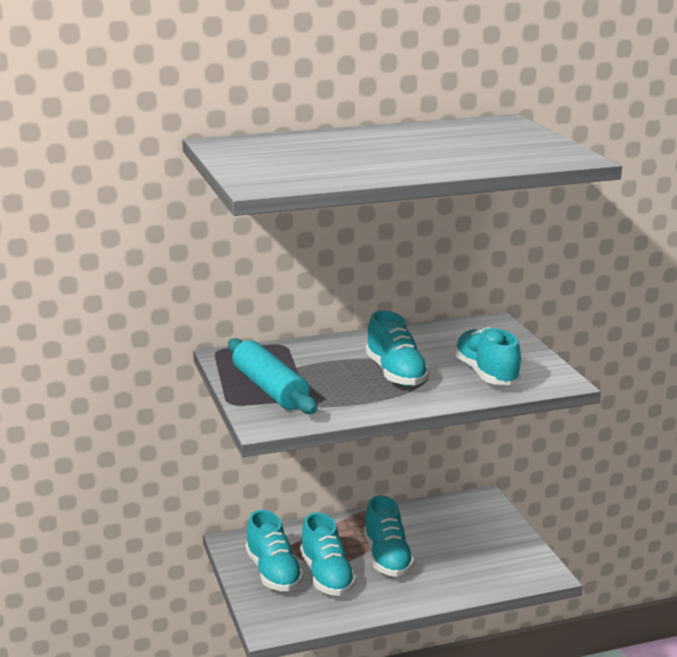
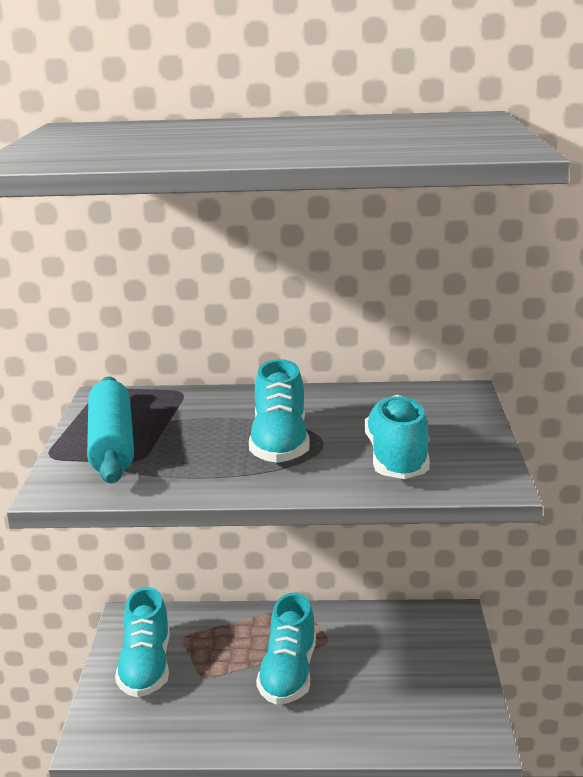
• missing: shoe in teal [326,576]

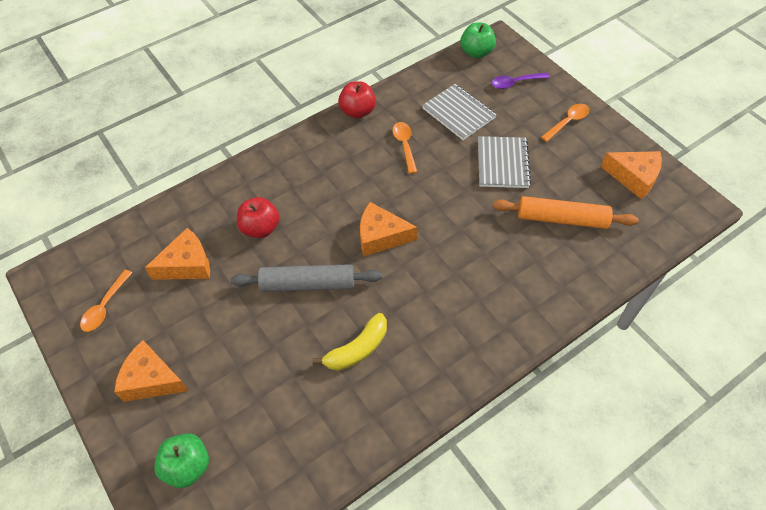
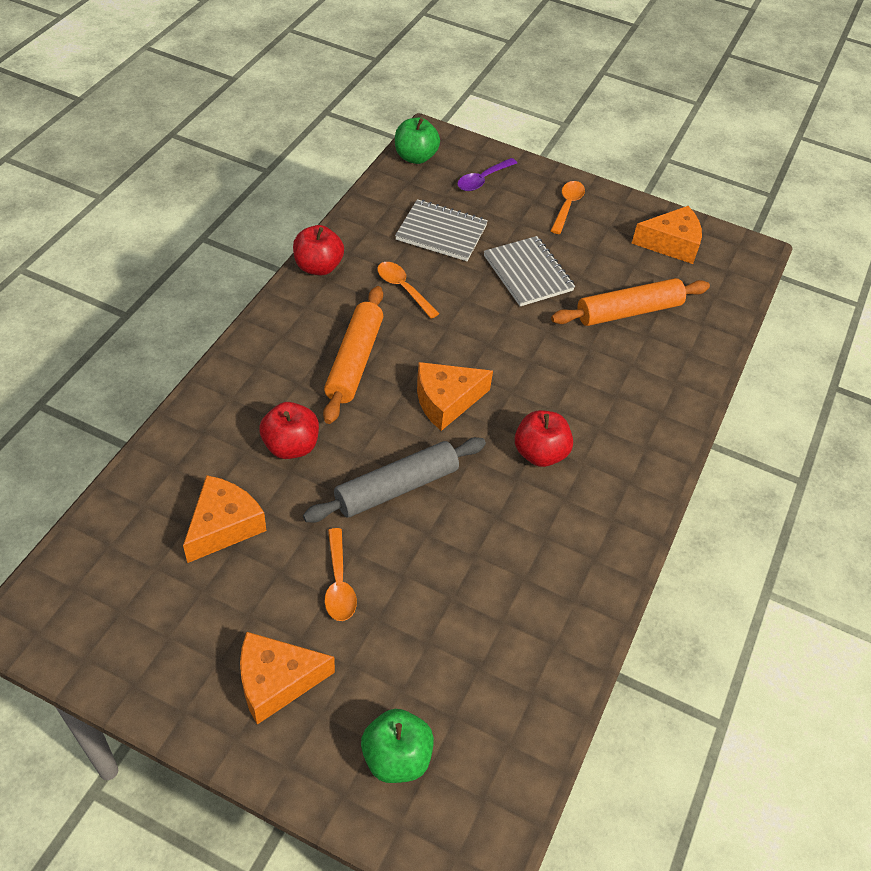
• missing: toy banana in golden [357,349]
• appeared: pastry roller in orange-coloured [355,361]
• appeared: apple in scarlet [540,453]
• relocated: spoon in orange-coloured [105,306] to [339,583]

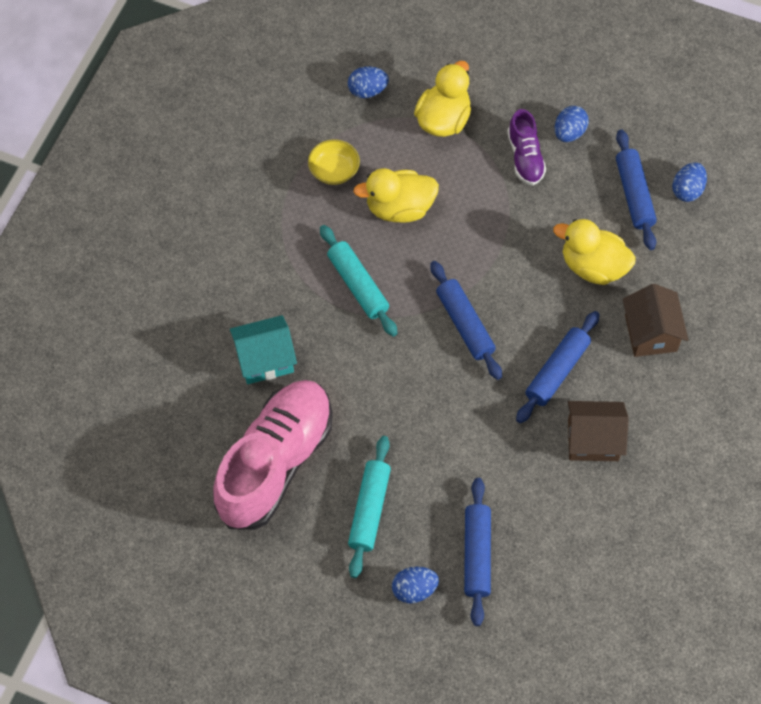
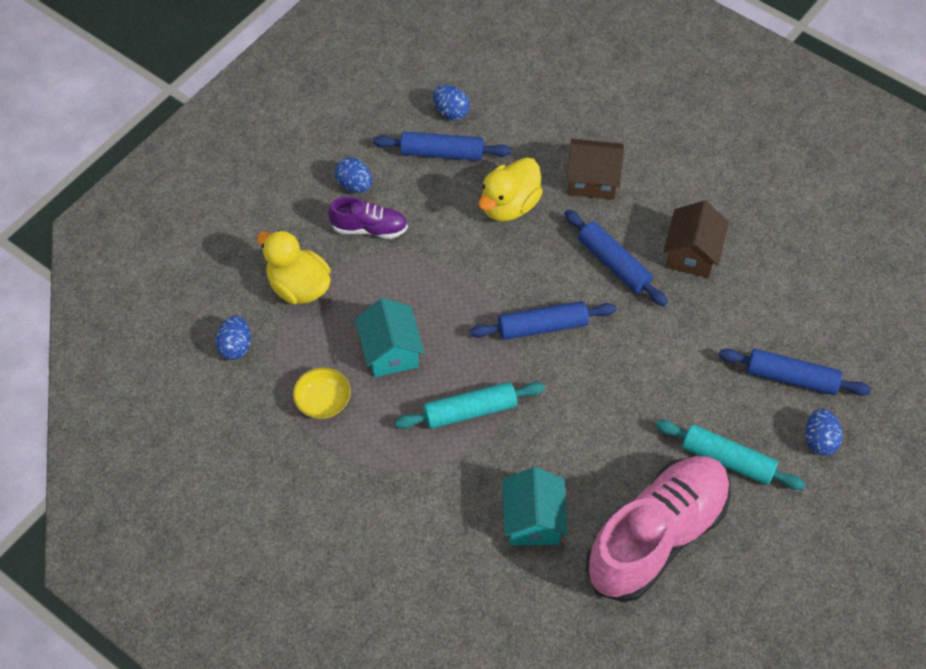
• exchanged: duck in golden [399,208] to house in teal [390,351]
• spun: shoe in rose-pink [275,462] = [657,536] 90 degrees clockwise

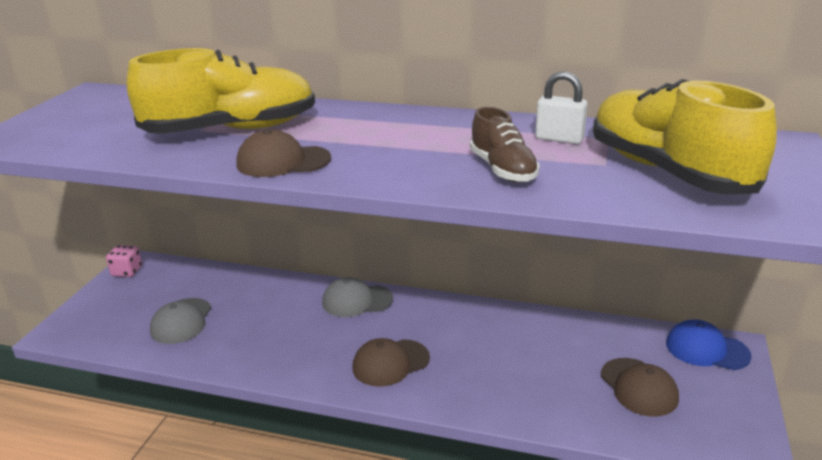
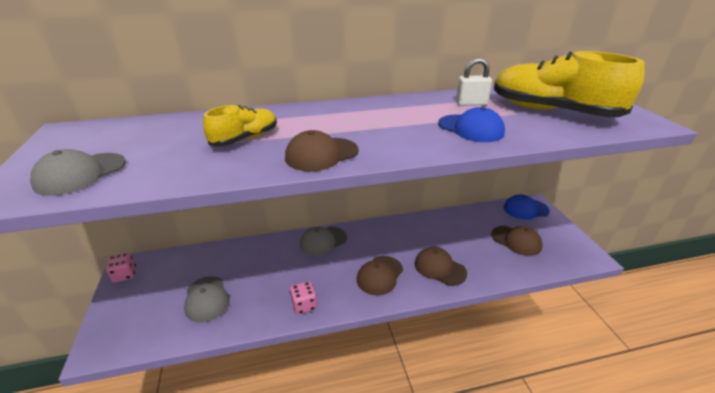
• appeared: baseball cap in ash-grey [80,174]
• appeared: dice in rose-pink [304,305]
• appeared: baseball cap in brown [439,268]
• exchanged: shoe in brown [503,170] to baseball cap in cobalt [471,128]
• size: shoe in golden [231,130] = [245,139] x0.53

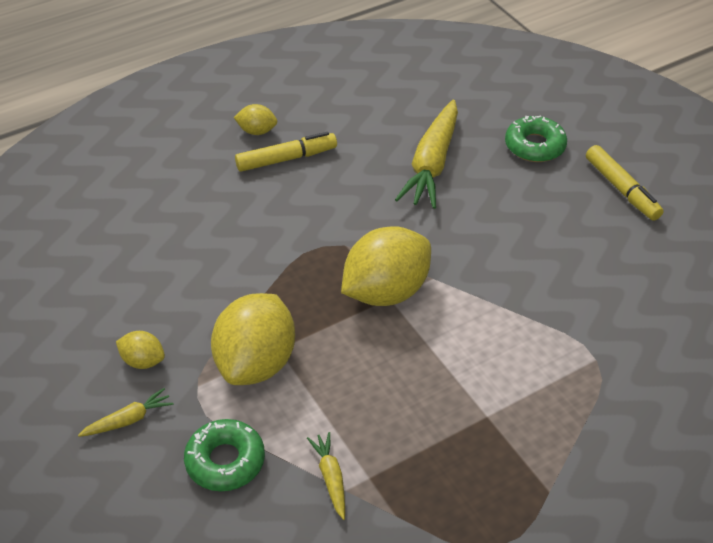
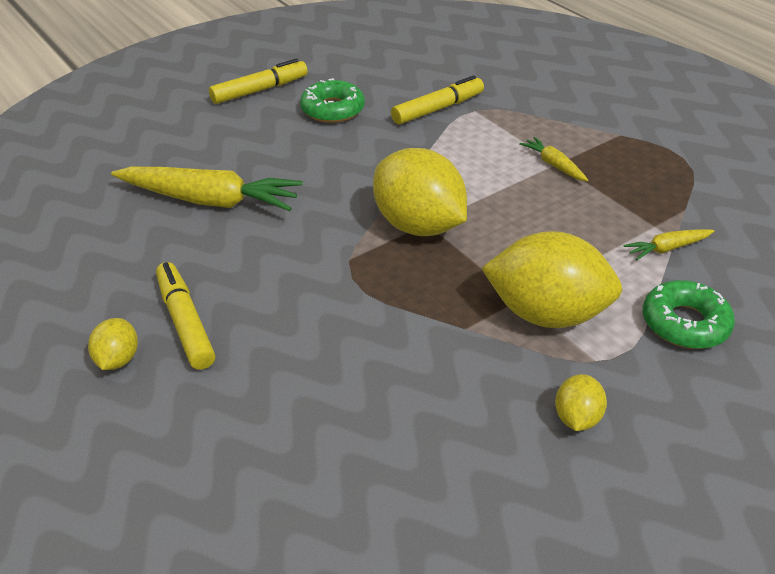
• appeared: marker in golden [438,109]
• relocated: toy carrot in golden [128,420] to [553,165]
• relocated: donut in green [534,146] to [332,109]

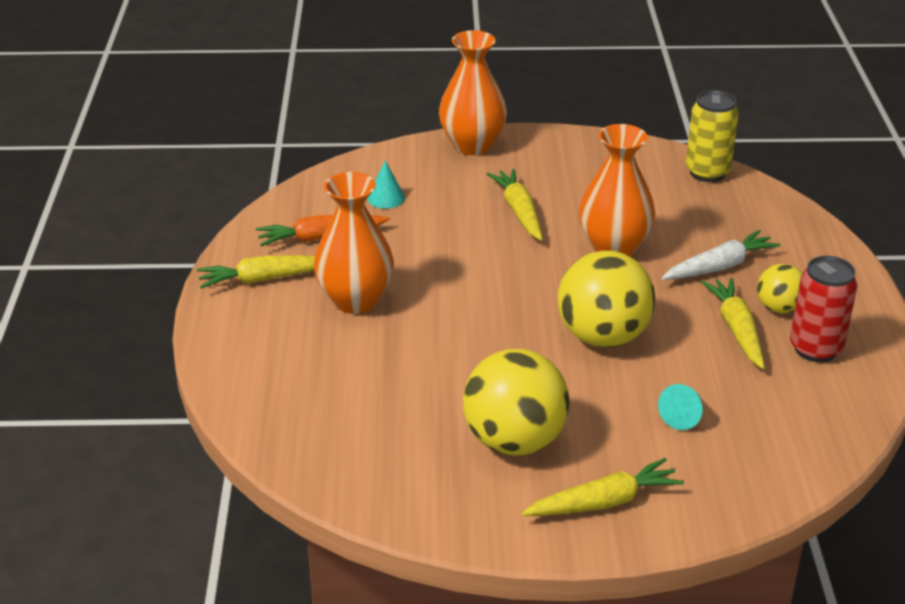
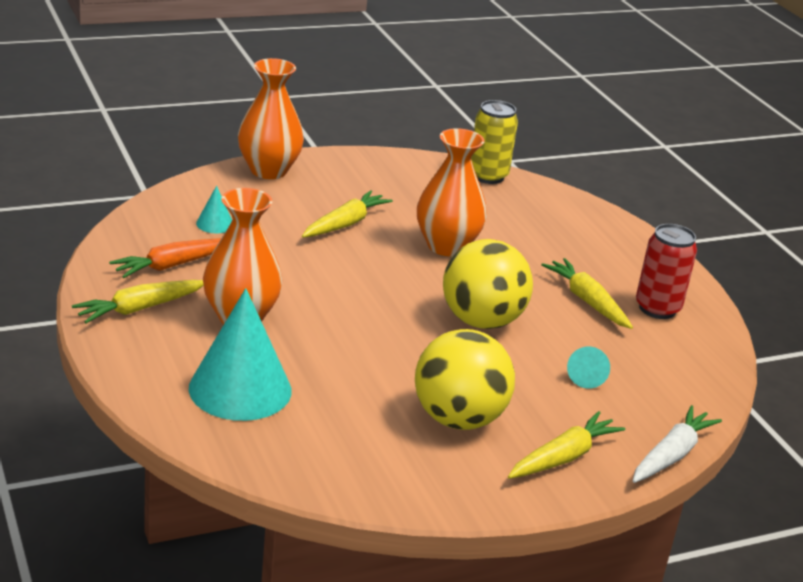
• missing: ball in golden [779,308]
• appeared: cone in teal [240,389]
• relocated: toy carrot in pure white [720,266] to [671,455]
• spun: toy carrot in golden [519,211] = [345,224] 75 degrees clockwise

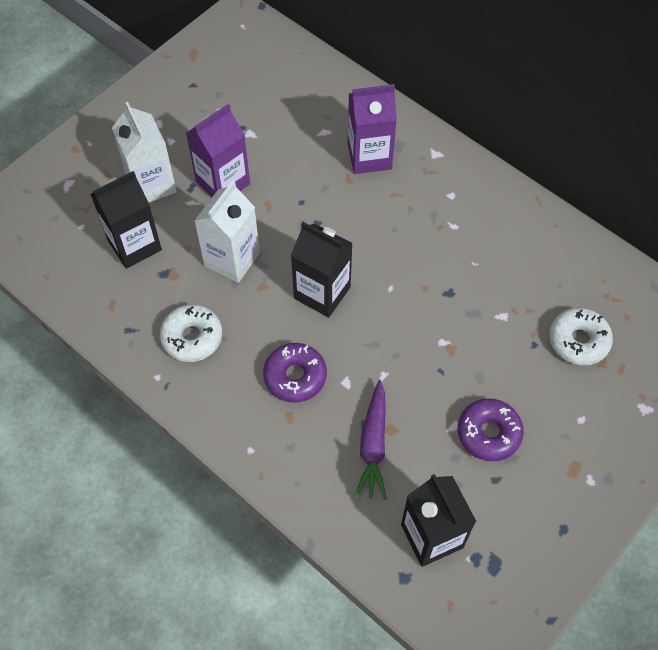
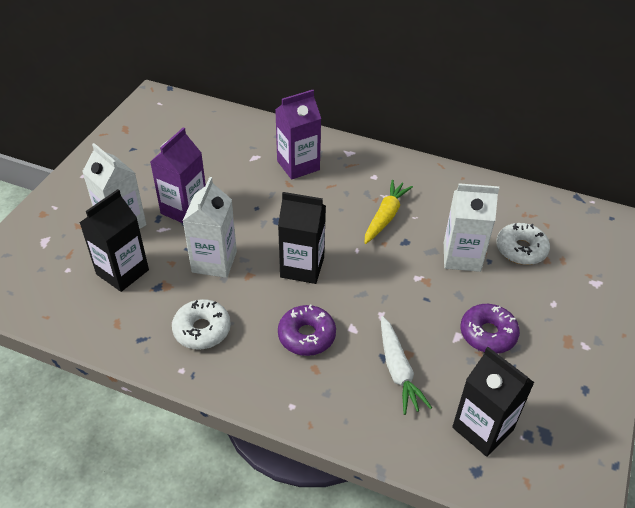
• appeared: toy carrot in golden [385,217]
• appeared: milk carton in pure white [461,257]
• colour: toy carrot in royal purple [373,445] to toy carrot in pure white [398,370]

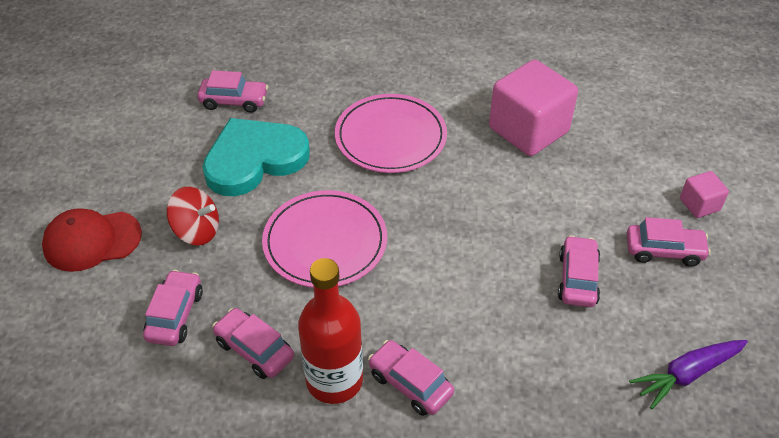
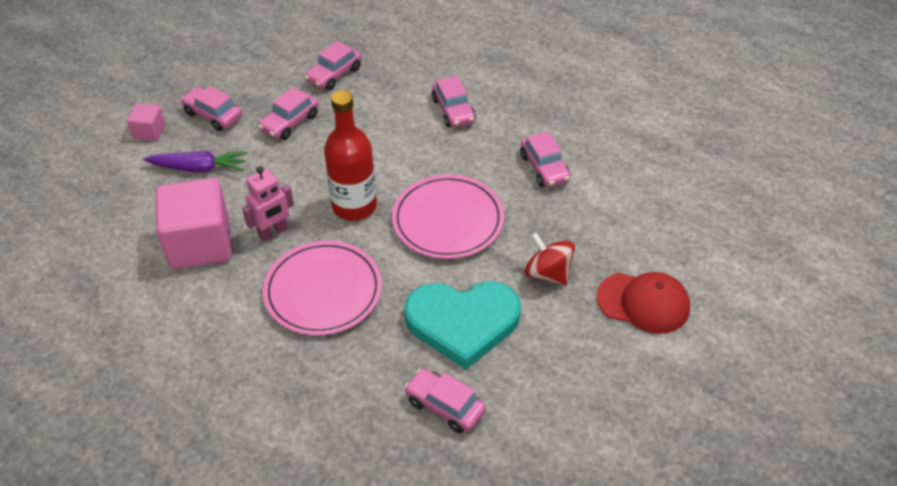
• appeared: robot figure in rose-pink [273,232]
• relocated: toy car in rose-pink [175,315] to [334,75]
• relocated: drink bottle in scarlet [334,380] to [354,206]
• relocated: toy carrot in royal purple [687,374] to [199,168]

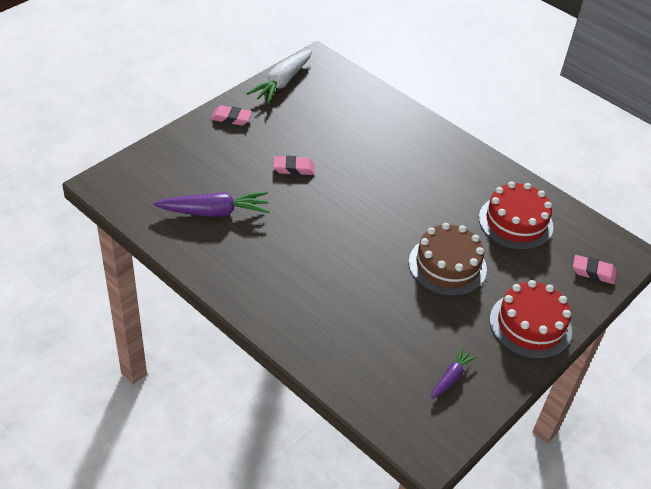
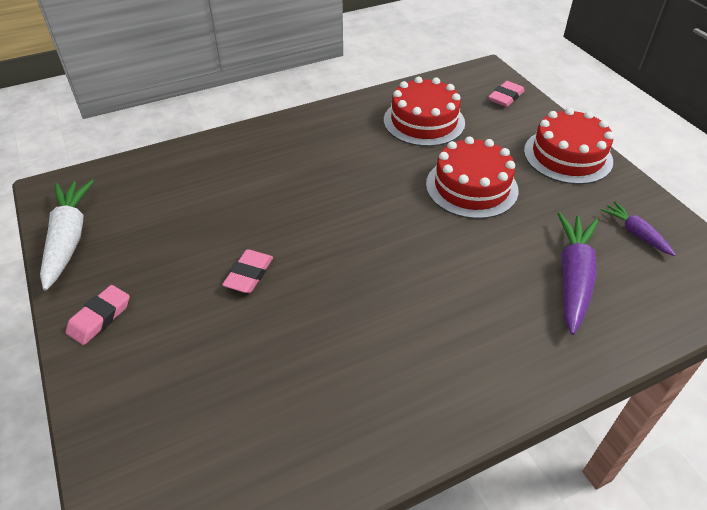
• relocated: toy carrot in royal purple [215,212] to [573,277]
• colour: layer cake in brown [447,265] to layer cake in scarlet [471,187]
• spun: toy carrot in pure white [282,82] = [69,238] 150 degrees counterclockwise

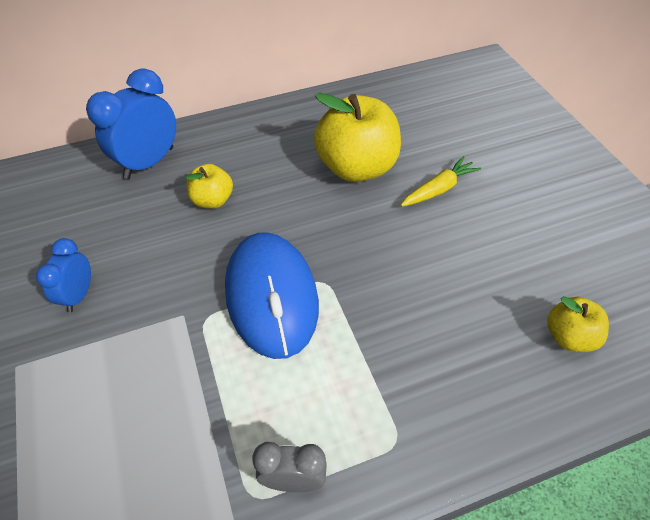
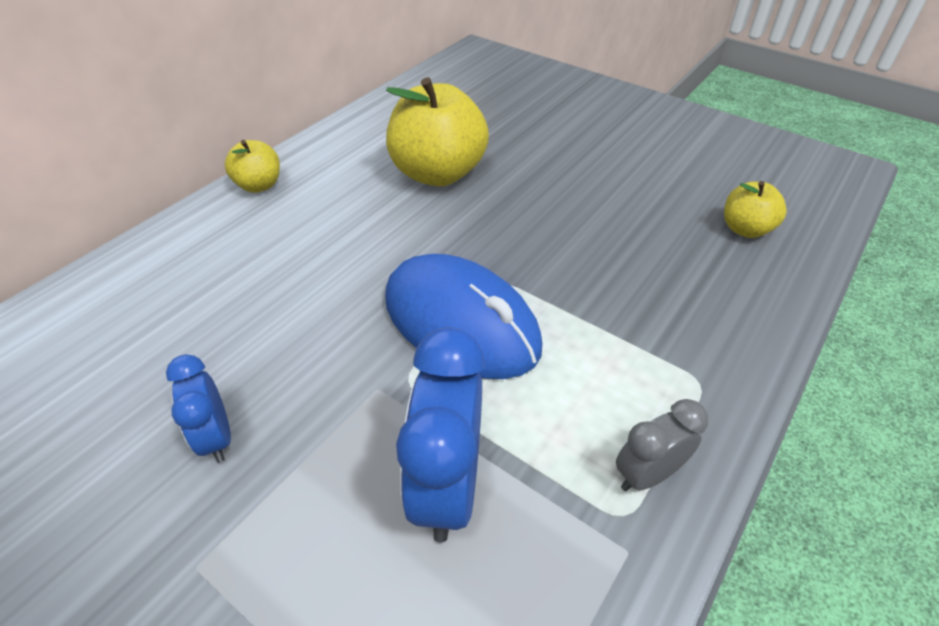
• missing: toy carrot in golden [439,189]
• relocated: clock in cobalt [149,163] to [447,486]
• relocated: apple in golden [213,200] to [259,185]

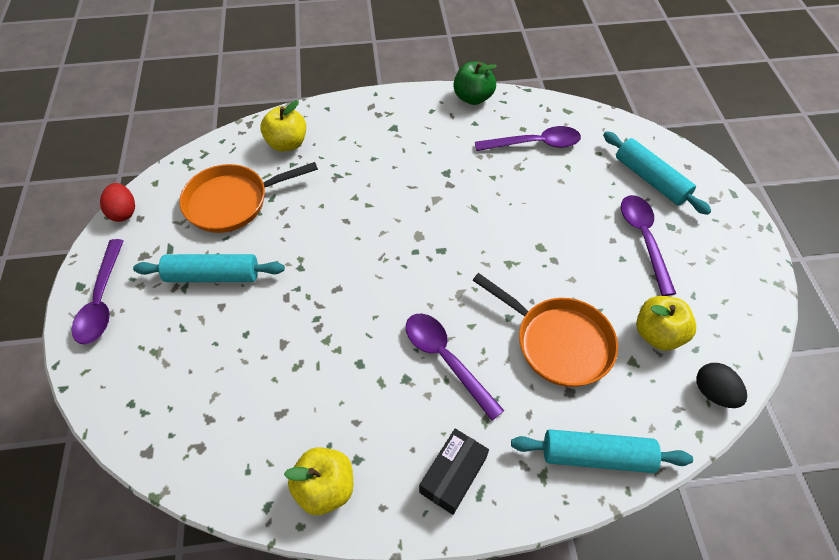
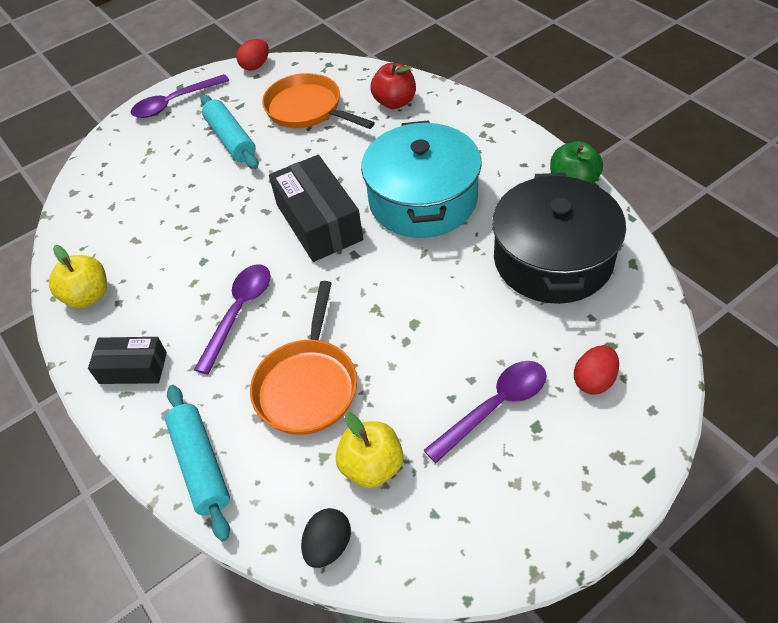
• appeared: parcel in black [319,222]
• appeared: cooking pot in teal [423,200]
• exchanged: spoon in royal purple [535,144] to cooking pot in black [553,259]
• exchanged: pastry roller in teal [650,179] to toy egg in scarlet [594,380]
• colour: apple in golden [287,143] to apple in scarlet [395,102]

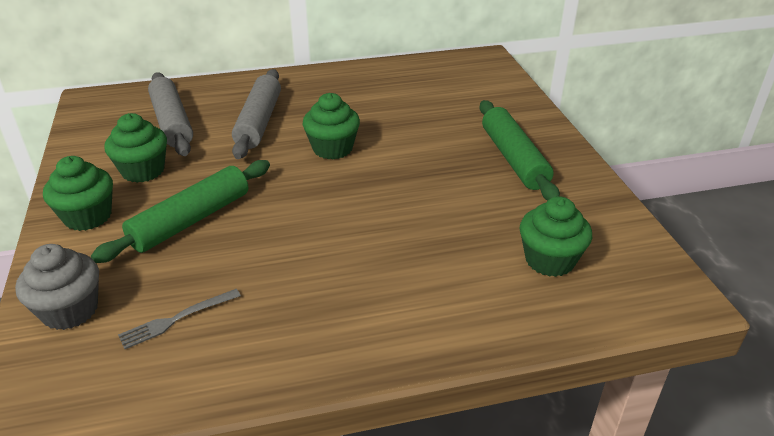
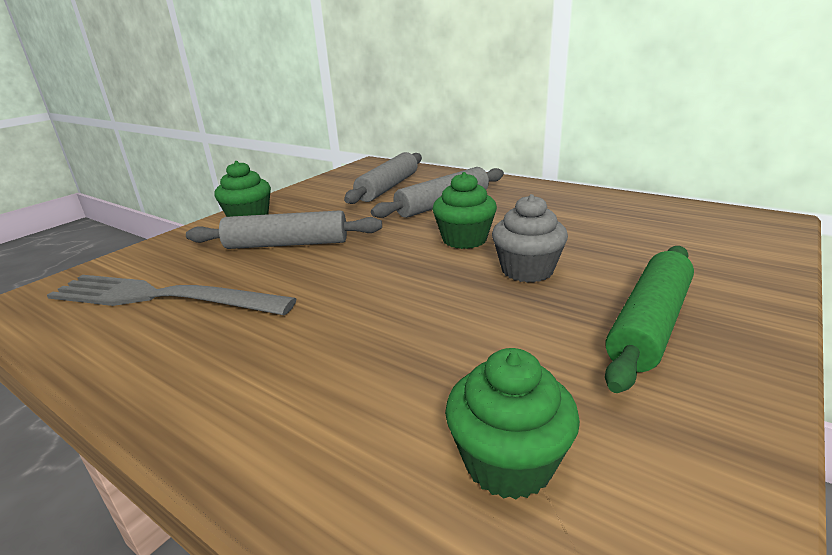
• missing: fairy cake in green [143,171]
• relocated: fairy cake in ash-grey [70,310] to [527,270]
• colour: pastry roller in green [191,220] to pastry roller in ash-grey [287,244]
• size: dinner fork in ash-grey [177,319] = [161,297] x2.28

